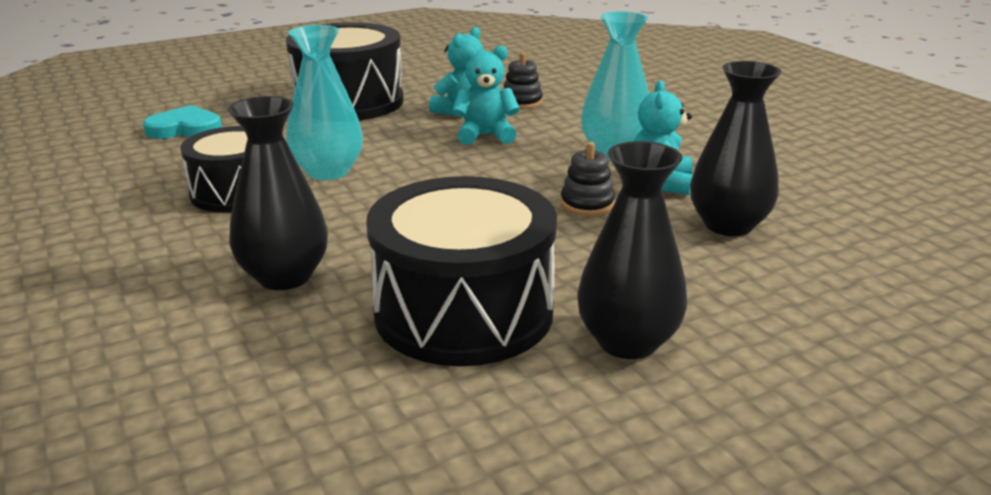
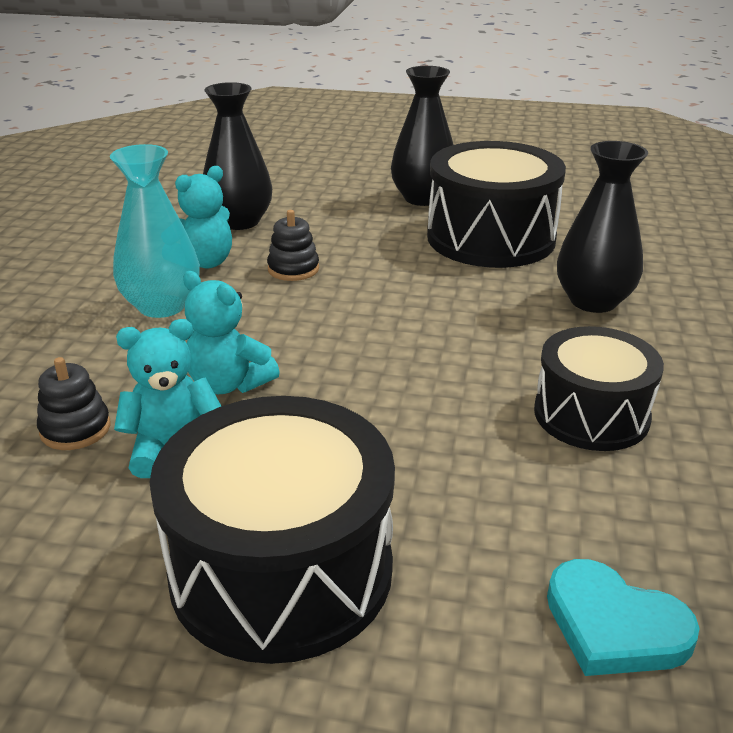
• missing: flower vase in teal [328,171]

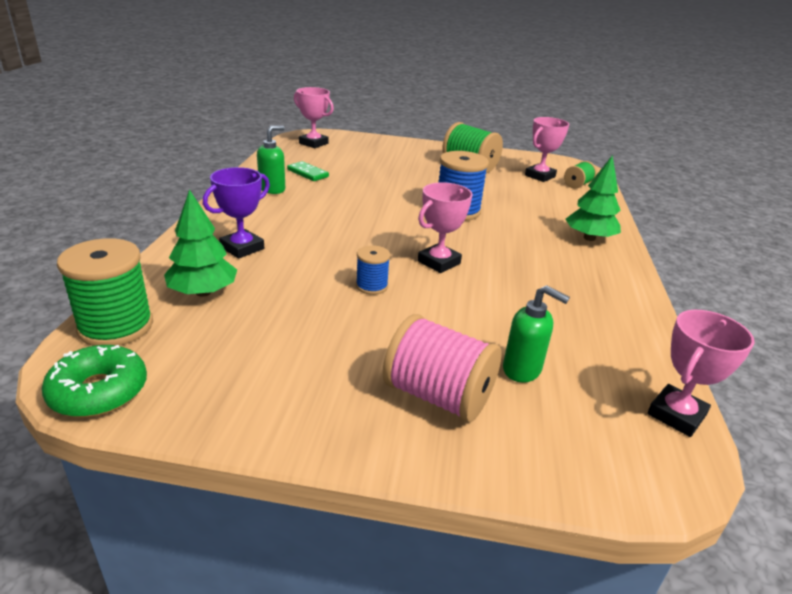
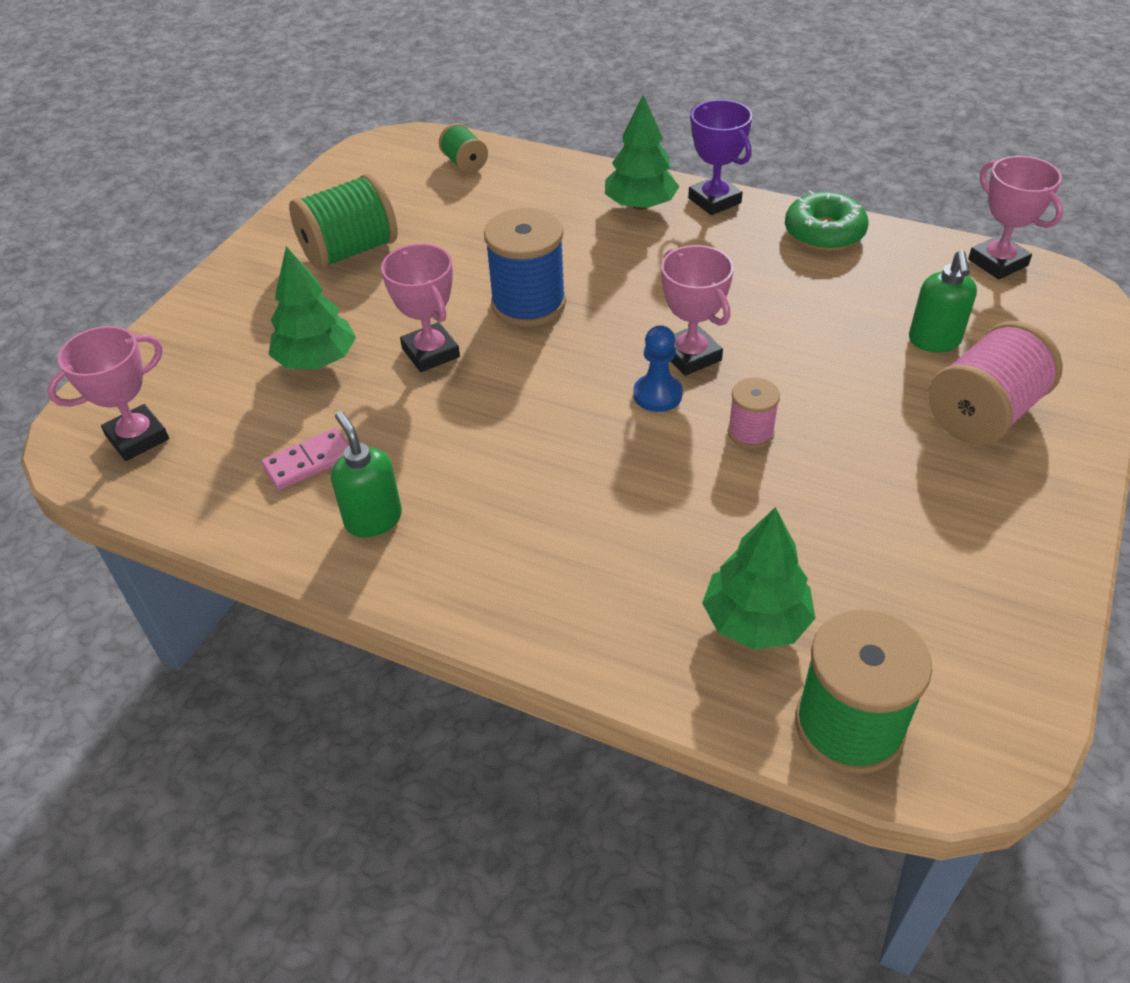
• appeared: fir tree in green [316,360]
• appeared: chess pawn in cobalt [657,395]
• relocated: donut in green [99,391] to [824,233]
• relocated: award cup in royal purple [242,248] to [714,200]
• relocated: award cup in rose-pink [539,176] to [430,353]
• colour: domino in green [307,173] to domino in rose-pink [309,462]
• colour: spool in cobalt [371,286] to spool in rose-pink [750,432]
• spun: pump bottle in green [522,370] = [934,341] 135 degrees clockwise

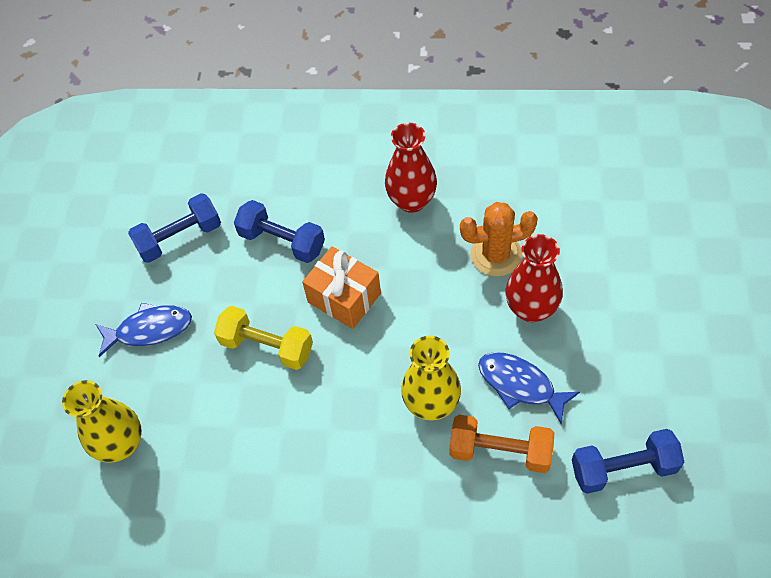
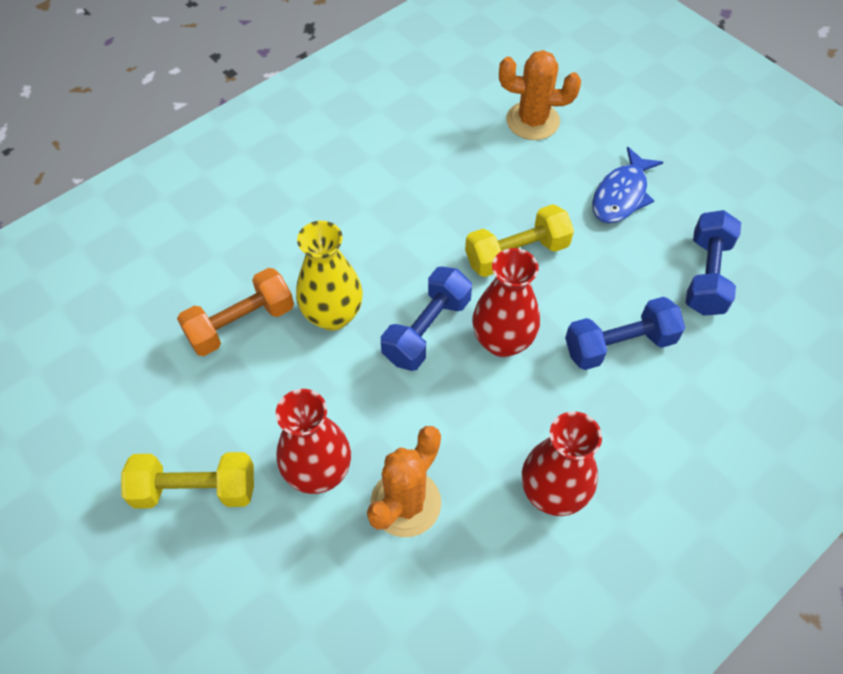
• missing: fish figure in cobalt [520,385]
• appeared: dumbbell in golden [195,489]
• relocated: dumbbell in cobalt [623,468] to [427,330]
• exchanged: flower vase in golden [121,444] to saguaro cactus in orange-coloured [532,121]
• exchanged: present in orange-coloured [344,297] to flower vase in scarlet [502,341]

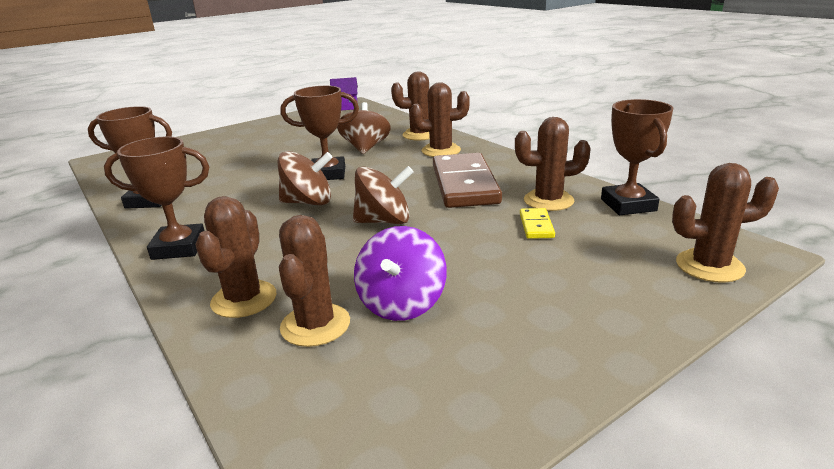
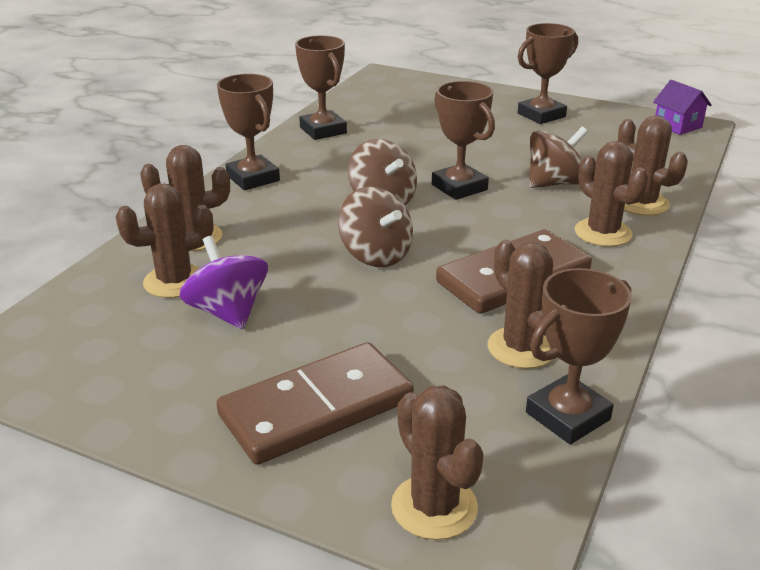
• missing: domino in golden [536,226]
• appeared: domino in brown [316,408]
• appeared: award cup in brown [541,115]
• spun: toy top in royal purple [402,303] = [228,312] 75 degrees clockwise

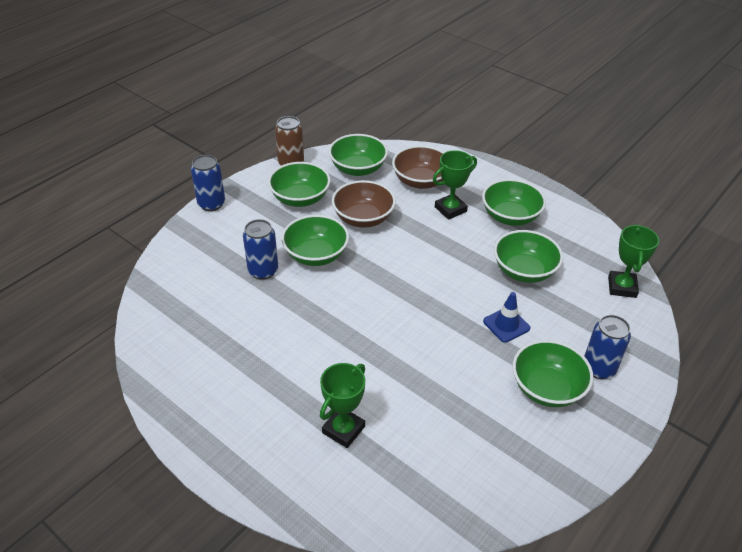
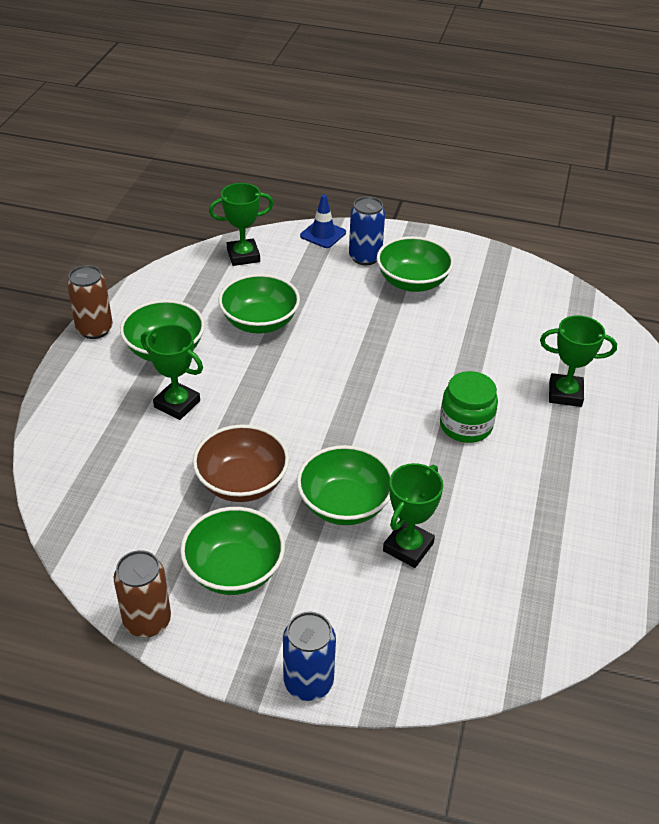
• missing: serving bowl in green [358,169]
• missing: serving bowl in brown [420,181]
• appeared: can in brown [94,329]
• appeared: jar in green [465,425]
• relocated: safety cone in cobalt [506,325] to [323,234]
• exchanged: can in cobalt [263,271] to award cup in green [408,547]

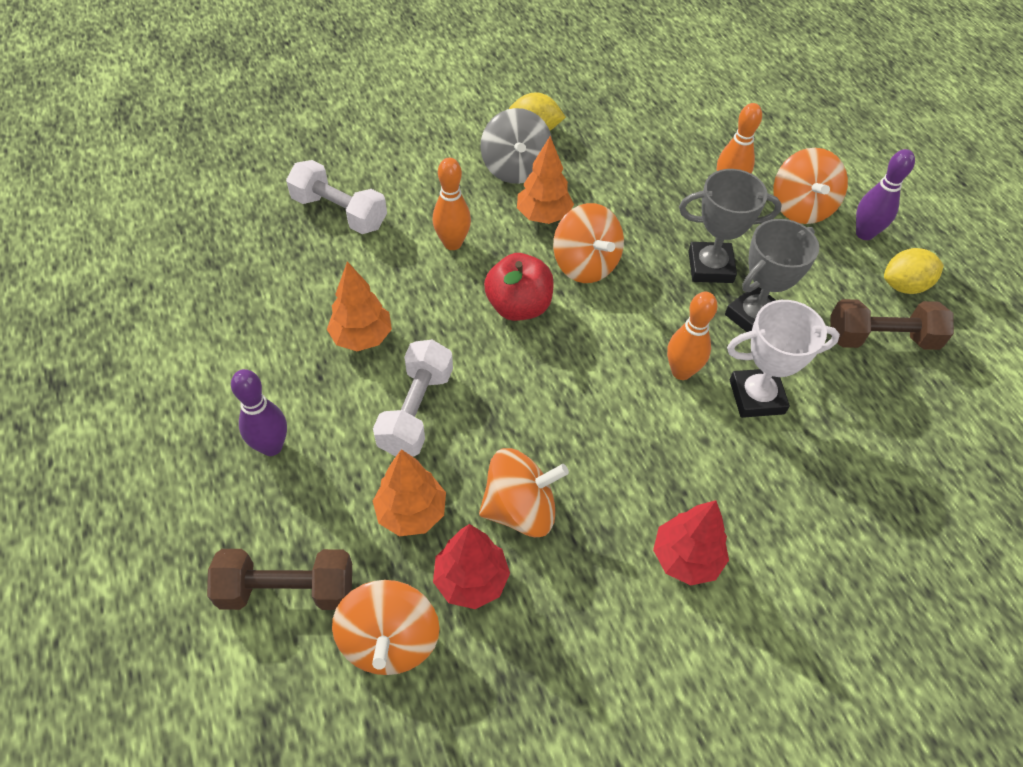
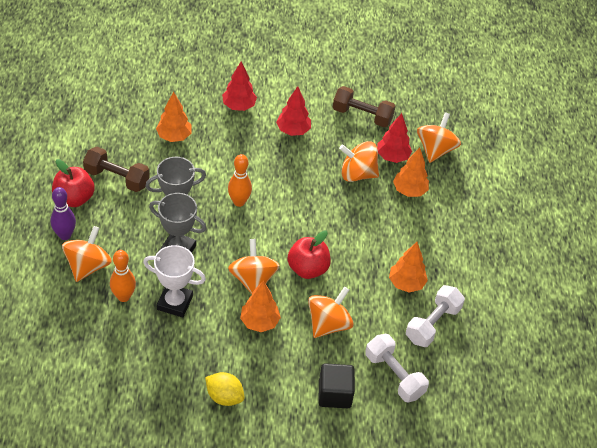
• missing: tenpin in royal purple [271,446]
• missing: toy top in ash-grey [515,168]
• appeared: fir tree in orange-coloured [174,136]
• appeared: fir tree in scarlet [239,106]
• appeared: cube in black [334,394]
• relocated: dumbbell in brown [287,589] to [362,115]
• relocated: dumbbell in pure white [416,411] to [432,324]
• relocated: award cup in pure white [756,397] to [175,303]
• exchanged: tenpin in orange-coloured [452,243] to toy top in orange-coloured [328,324]
• exchanged: citrus fruit in golden [904,285] to apple in scarlet [74,198]

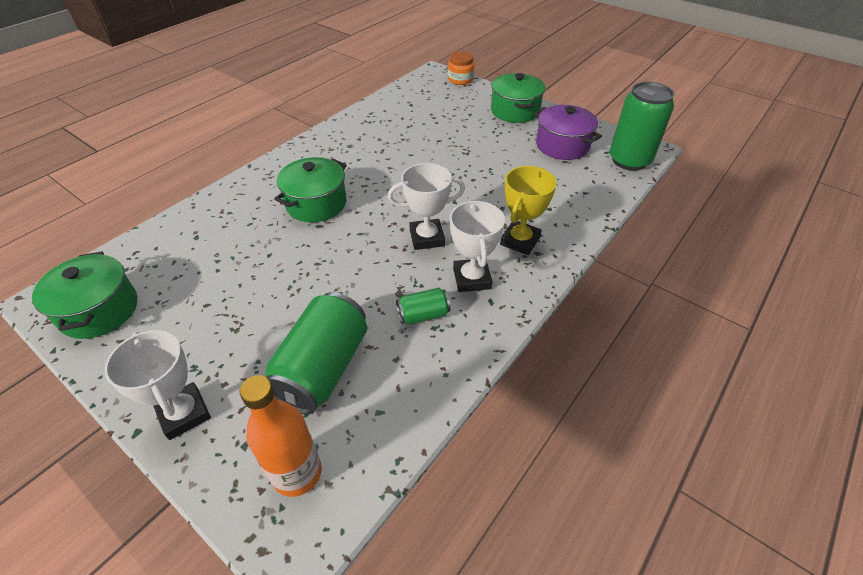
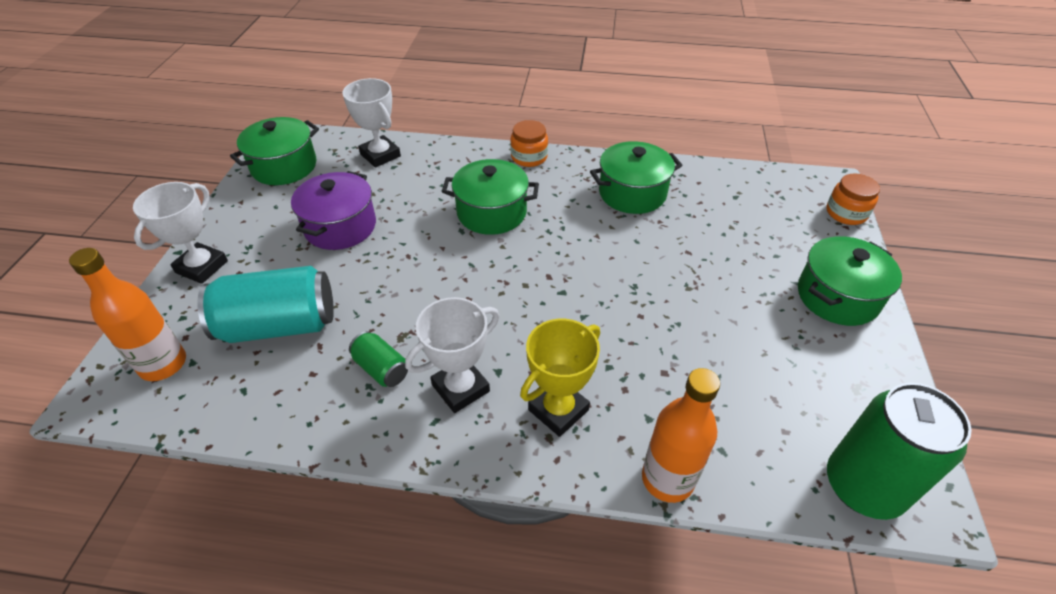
• appeared: jar in orange-coloured [529,157]
• appeared: cooking pot in green [632,193]
• appeared: drink bottle in orange-coloured [667,479]
• relocated: award cup in pure white [427,238] to [380,155]
• relocated: cooking pot in royal purple [562,146] to [340,226]
• colour: can in green [323,368] to can in teal [279,325]
• spun: award cup in golden [520,241] = [558,410] 45 degrees counterclockwise

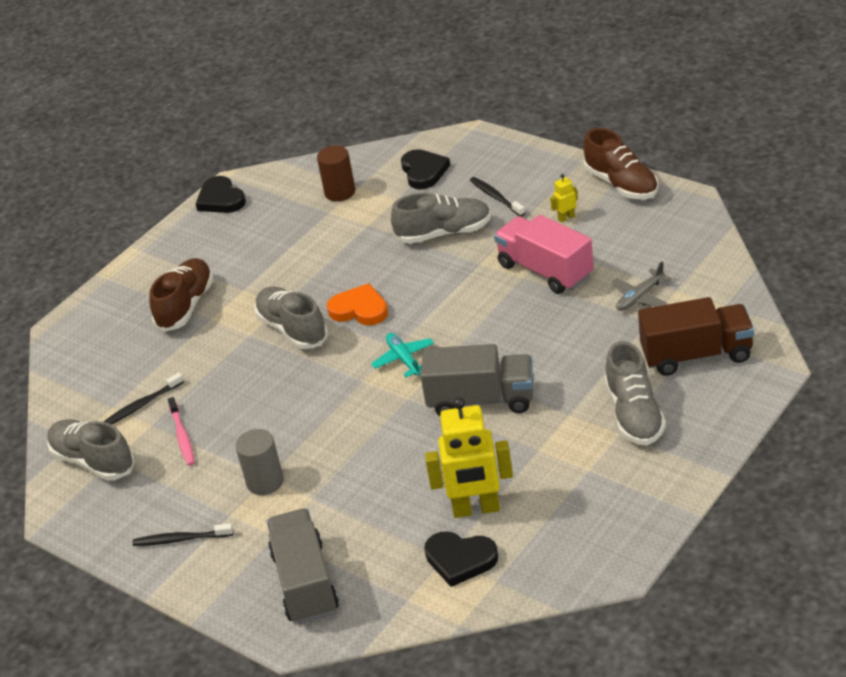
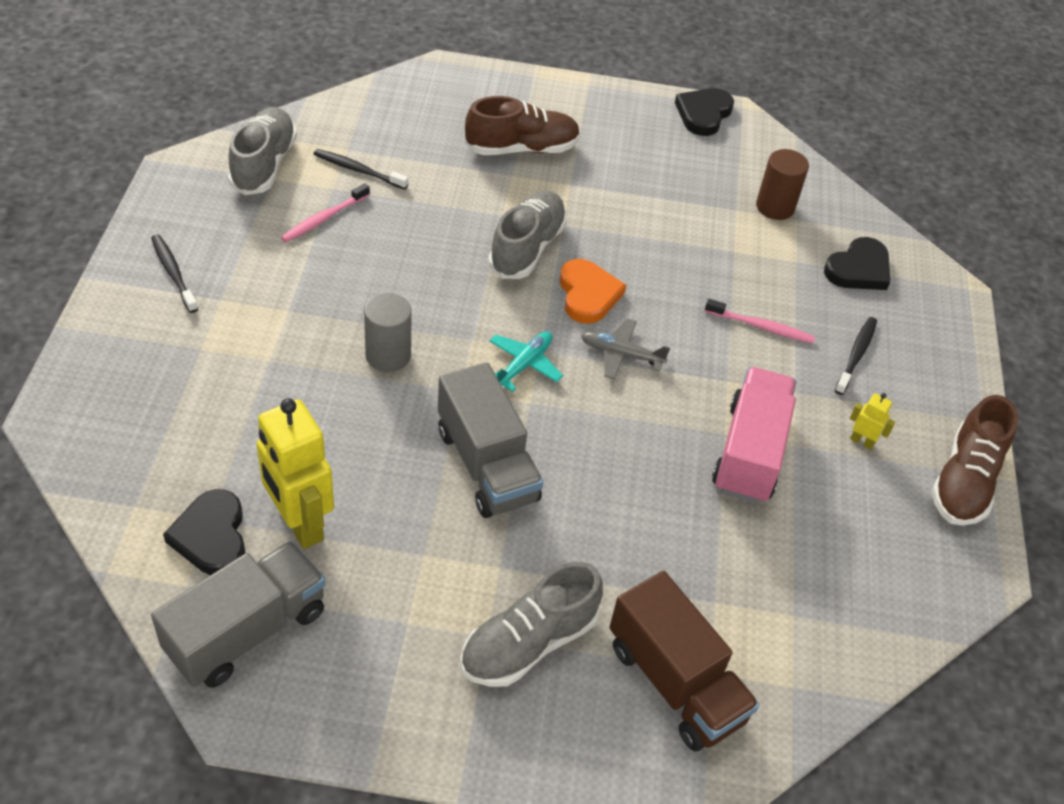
• relocated: cylinder in ash-grey [265,482] to [388,355]
• relocated: truck in ash-grey [305,583] to [246,631]
• relocated: aeroplane in ash-grey [640,297] to [621,354]
• exchanged: shoe in ash-grey [444,233] to dental brush in rose-pink [761,327]

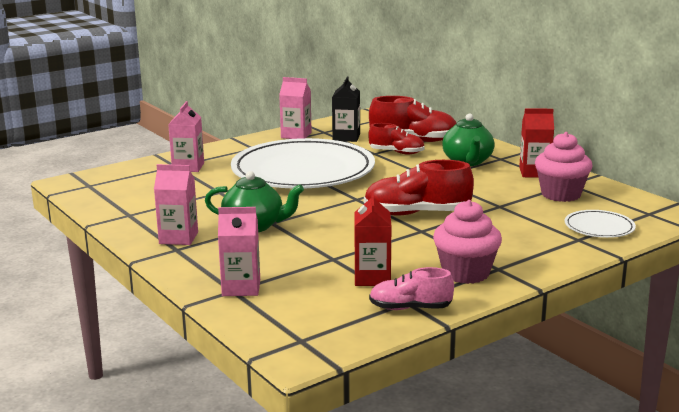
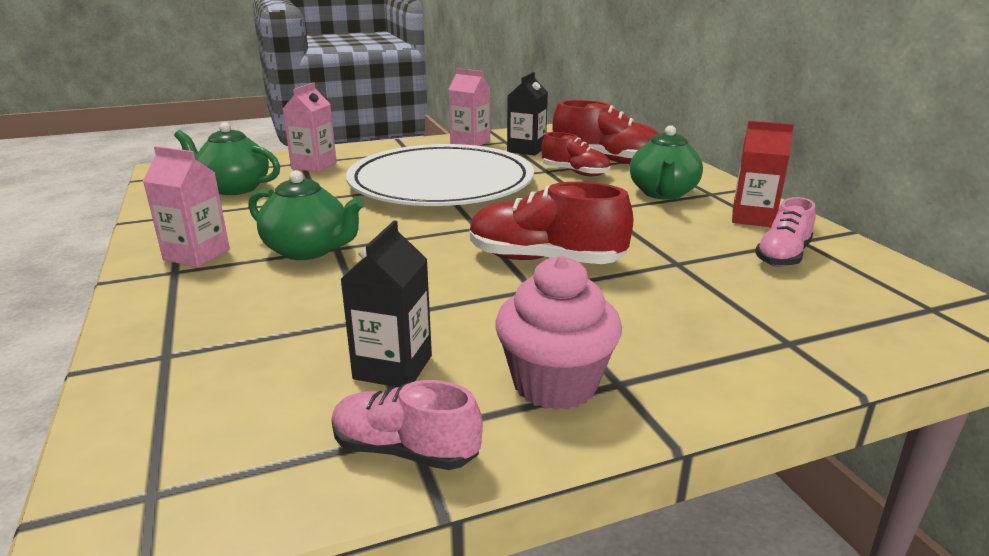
• missing: milk carton in rose-pink [241,288]
• missing: dinner plate in pure white [599,227]
• appeared: teapot in green [234,188]
• exchanged: fairy cake in rose-pink [560,194] to shoe in rose-pink [782,256]
• colour: milk carton in scarlet [372,278] to milk carton in black [393,367]

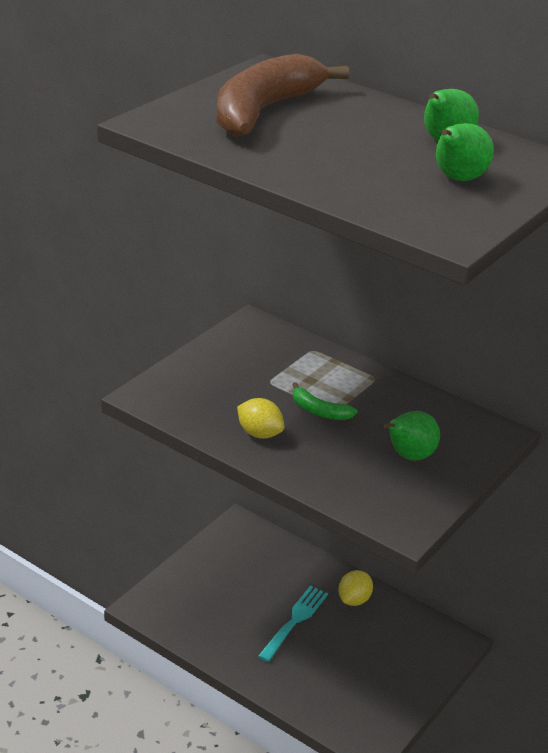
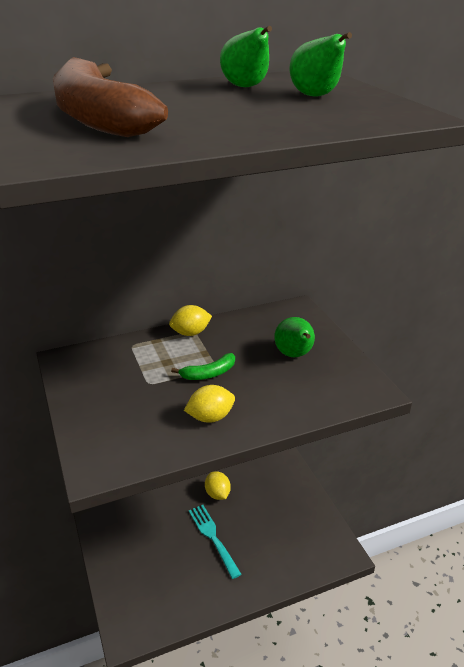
• appeared: citrus fruit in golden [191,333]

